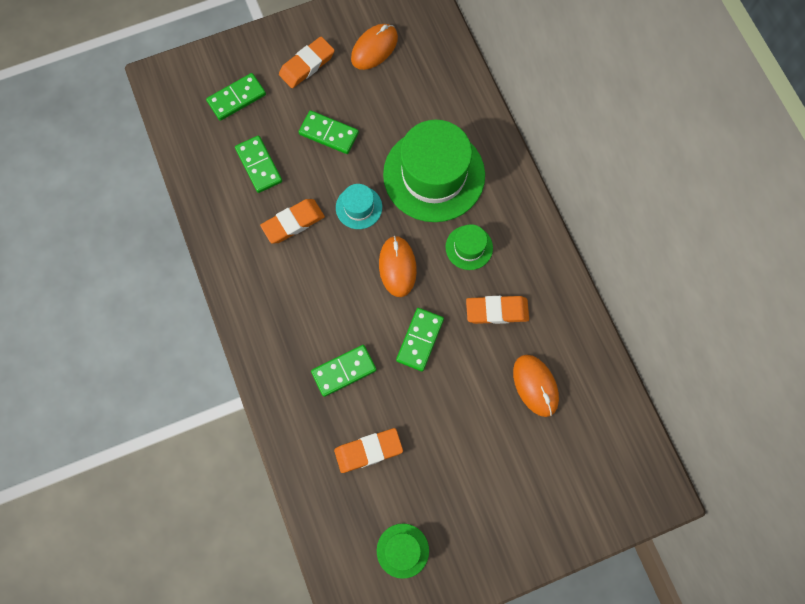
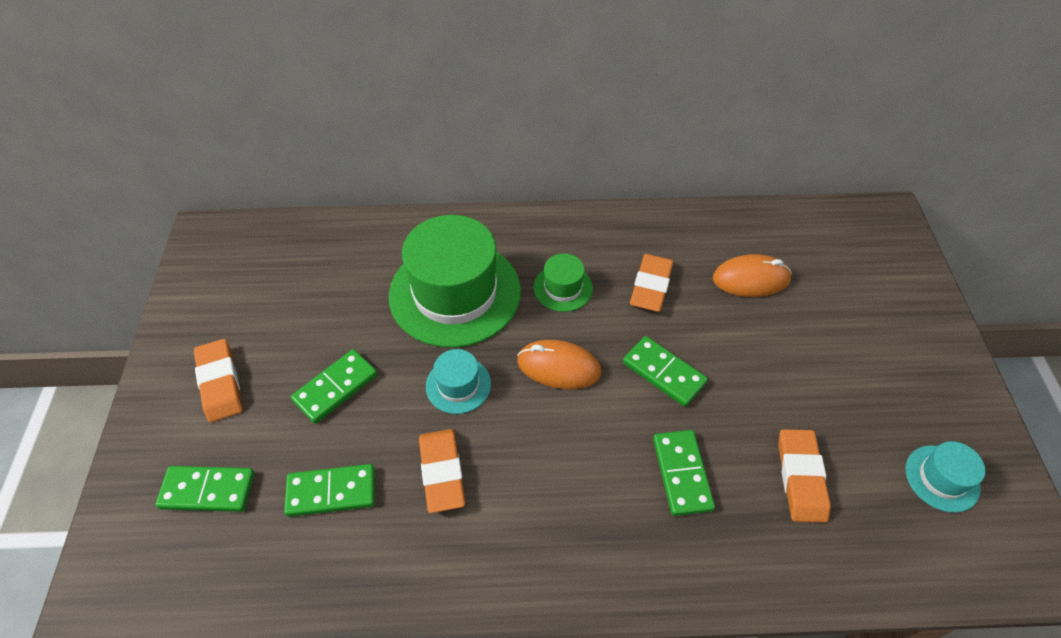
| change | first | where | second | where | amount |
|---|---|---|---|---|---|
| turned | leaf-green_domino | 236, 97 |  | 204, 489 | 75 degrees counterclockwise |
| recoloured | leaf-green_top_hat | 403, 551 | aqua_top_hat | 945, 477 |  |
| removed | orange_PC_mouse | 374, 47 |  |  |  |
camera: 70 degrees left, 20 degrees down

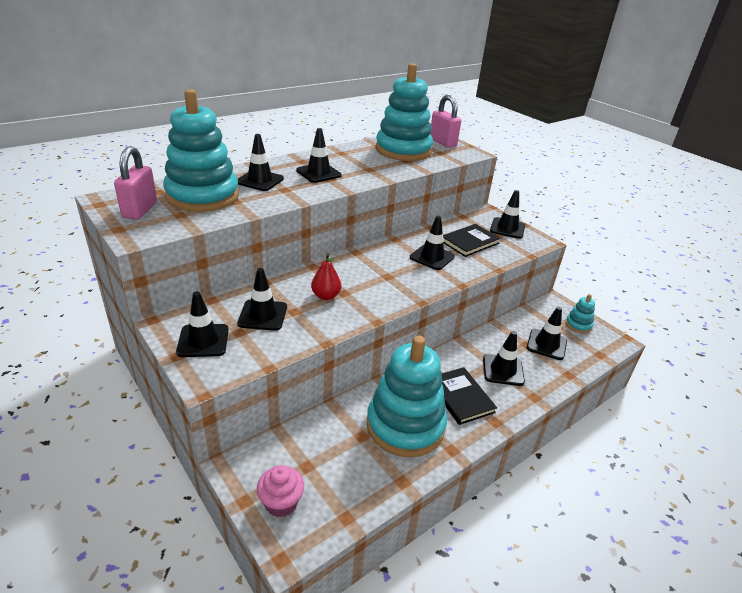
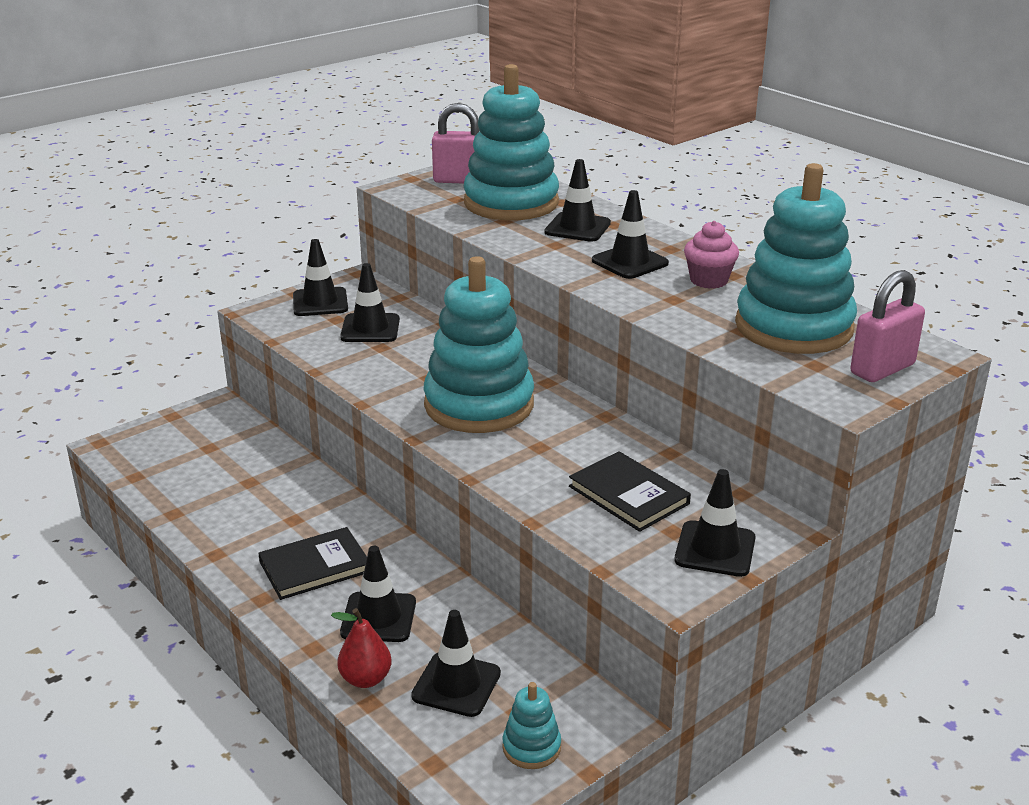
| change | first | where | second | where | amount |
|---|---|---|---|---|---|
| moved | crimson_pear_fruit | 326, 276 |  | 361, 648 |  |
| moved | aqua_stacking_rings | 406, 396 |  | 479, 344 |  |
| moved | pink_cupcake | 280, 491 |  | 711, 255 |  |
| removed | black_road_cone | 432, 243 |  |  |  |
camera: 90 degrees right, 5 degrees down

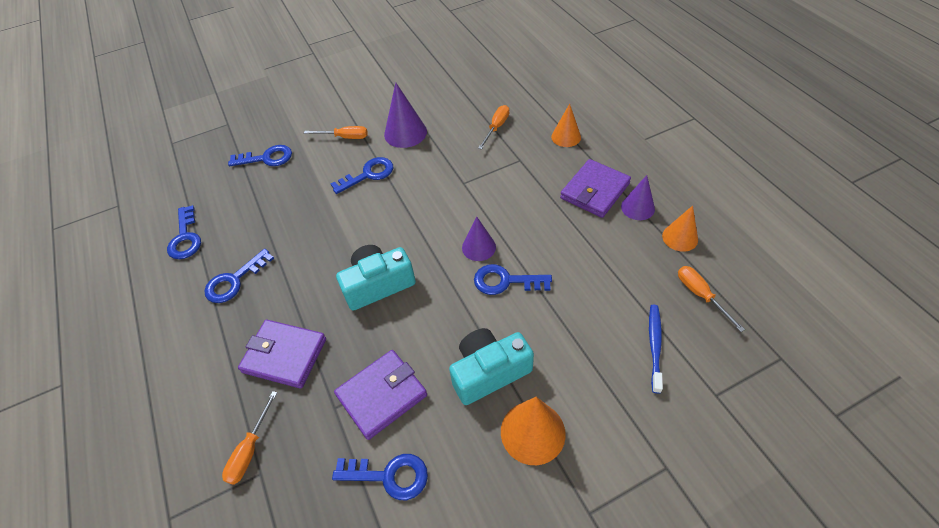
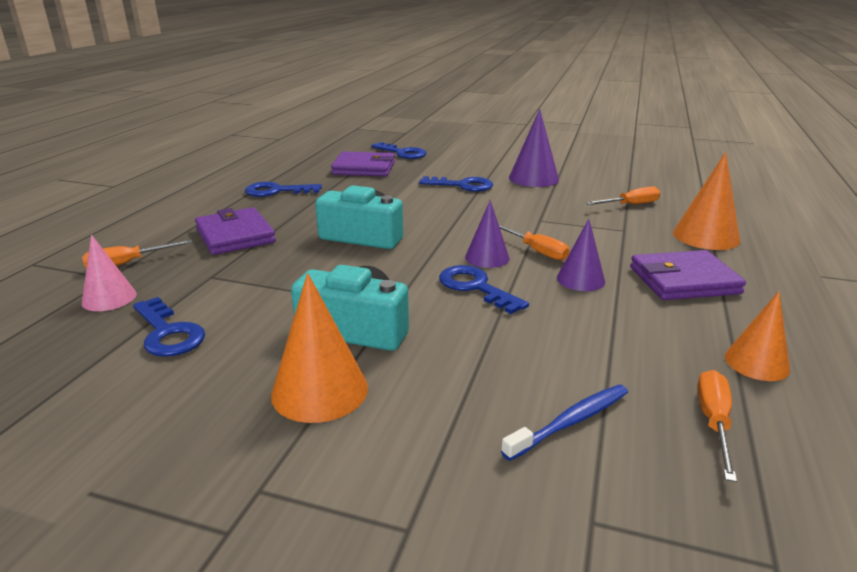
| change | first | where | second | where | amount |
|---|---|---|---|---|---|
| added |  |  | pink_cone | 109, 273 |  |
| moved | purple_billfold | 380, 395 |  | 363, 163 |  |
| moved | orange_flat_screwdriver | 336, 132 |  | 534, 242 |  |
| moved | purple_cone | 638, 197 |  | 581, 255 |  |
| resized | orange_cone | 566, 125 |  | 706, 201 | x1.51 |
| removed | royal_blue_door_key | 184, 232 |  |  |  |
camera: 40 degrees right, 25 degrees down

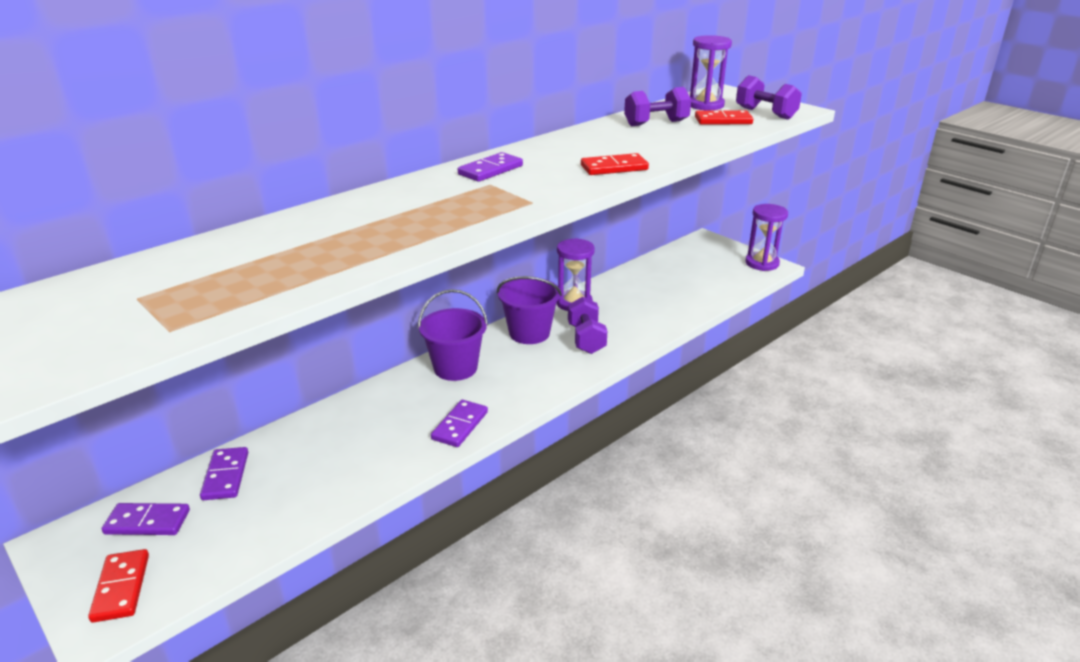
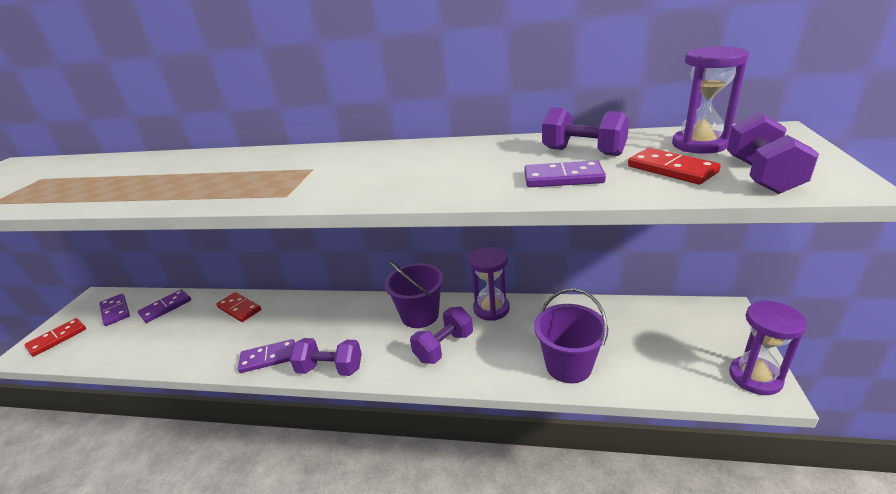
| change | first | where | second | where | amount |
|---|---|---|---|---|---|
| moved | crimson_domino | 615, 164 |  | 238, 307 |  |
| added |  |  | purple_hand_weight | 326, 357 |  |
| moved | purple_domino | 490, 167 |  | 565, 173 |  |
| moved | purple_pail | 453, 335 |  | 571, 335 |  |
camera: 55 degrees right, 0 degrees up

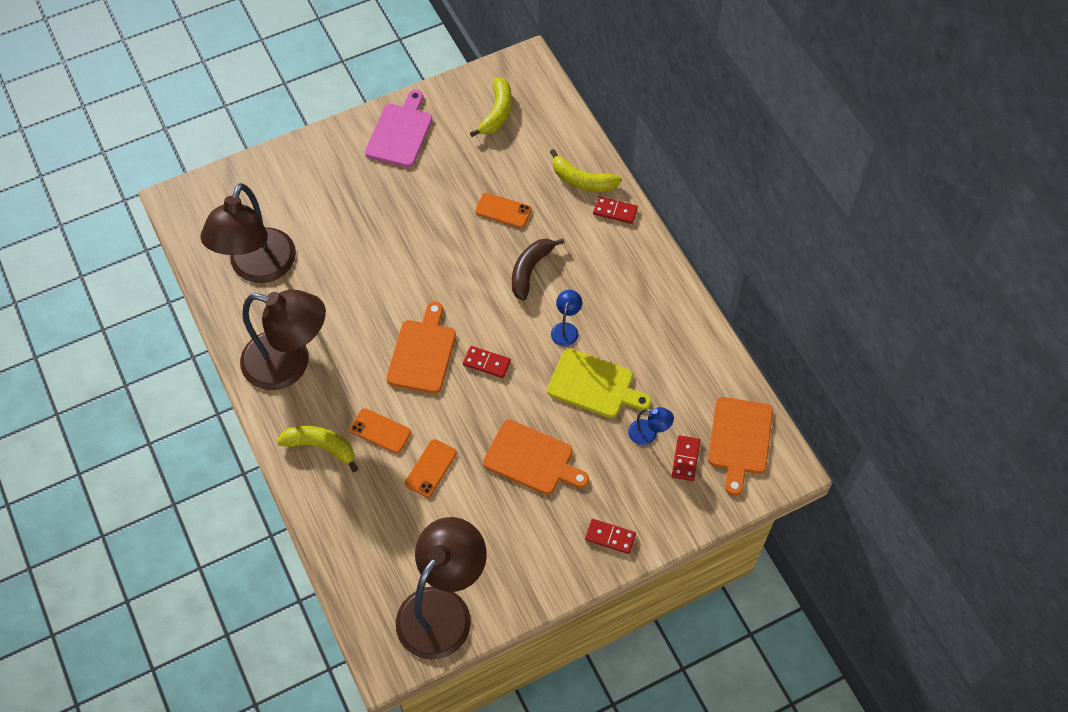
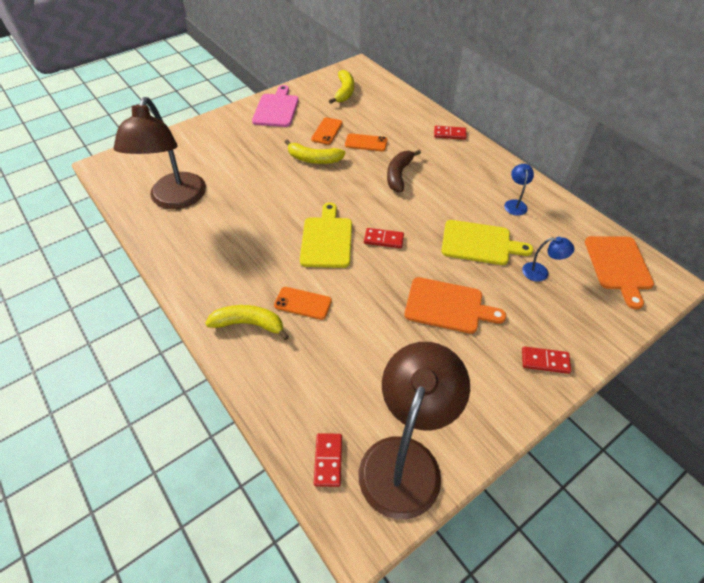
| change | first | where | second | where | amount |
|---|---|---|---|---|---|
| moved | golden_banana | 586, 170 |  | 315, 152 |  |
| recoloured | orange_bread_board | 421, 348 | golden_bread_board | 326, 235 |  |
| moved | orange_smartphone | 431, 468 |  | 327, 131 |  |
| moved | crimson_domino | 686, 458 |  | 328, 460 |  |
| moved | royal_blue_reading_lamp | 566, 318 |  | 519, 190 |  |
| removed | brown_reading_lamp | 283, 339 |  |  |  |
camera: 10 degrees left, 10 degrees down

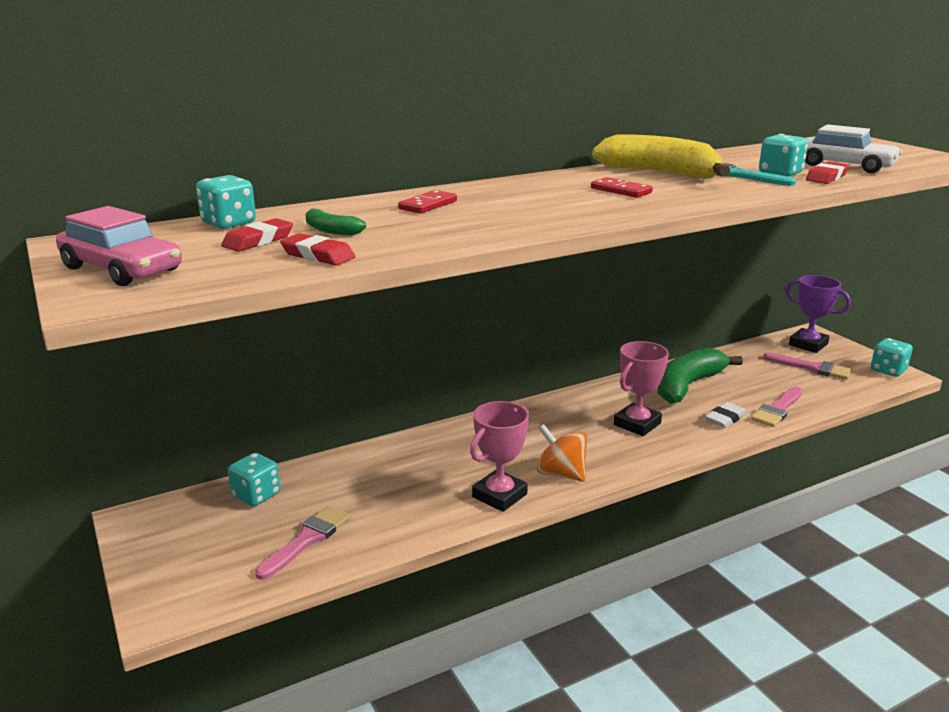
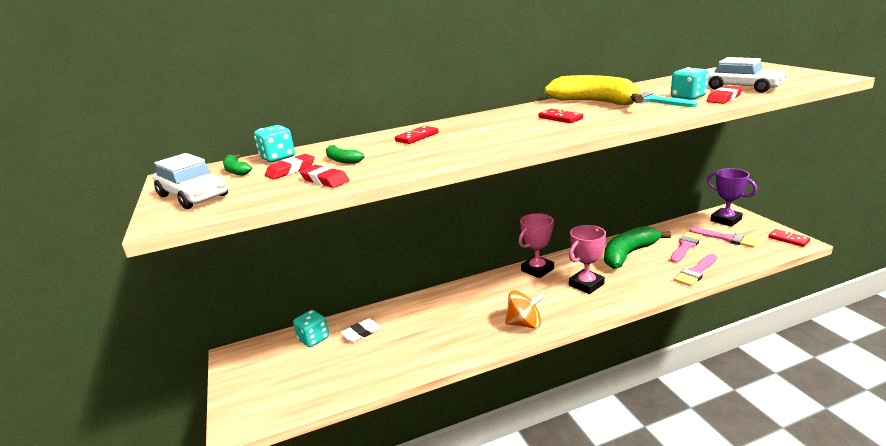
| change | first | where | second | where | amount |
|---|---|---|---|---|---|
| recoloured | pink_toy_car | 119, 246 | snow-white_toy_car | 190, 181 |  |
| added |  |  | leaf-green_banana | 237, 165 |  |
| moved | snow-white_eraser | 725, 415 |  | 361, 330 |  |
| turned | orange_toy_top | 562, 453 |  | 525, 309 | 135 degrees clockwise |
| moved | pink_prize_cup | 499, 456 |  | 536, 245 |  |
| moved | pink_paintbrush | 302, 543 |  | 686, 247 |  |
| replaced | aqua_die | 892, 357 | crimson_domino | 789, 238 |  |
camera: 10 degrees right, 0 degrees up

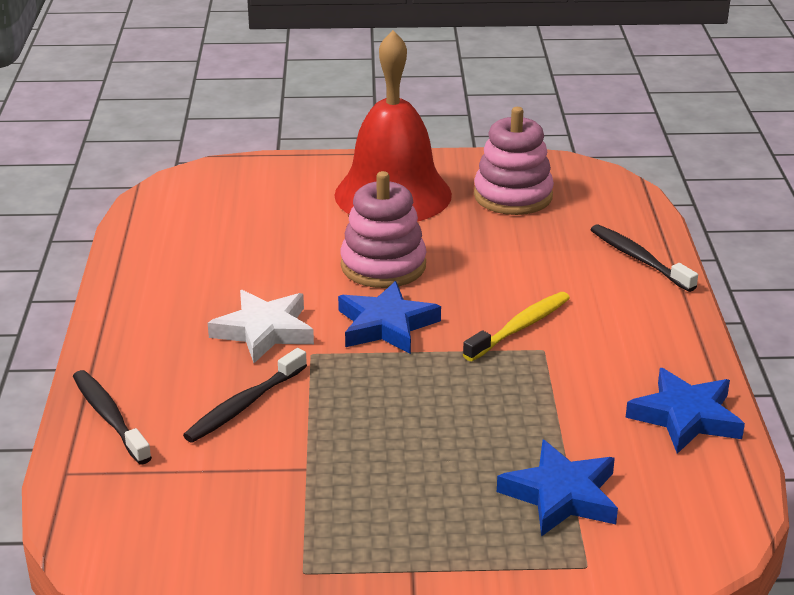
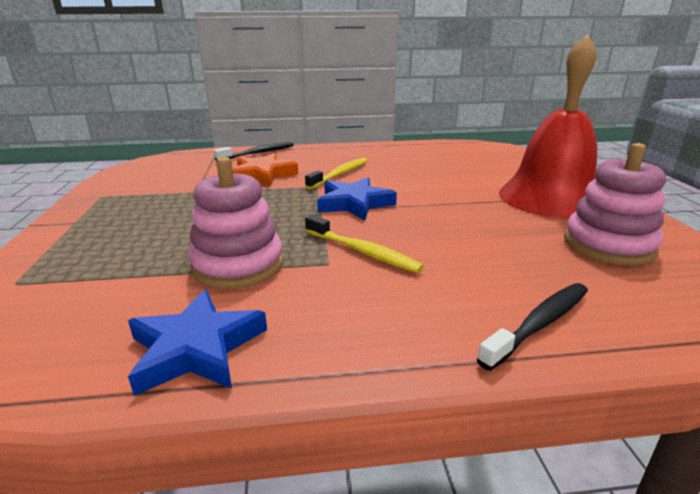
| change | first | where | second | where | amount |
|---|---|---|---|---|---|
| moved | pink_stacking_rings | 383, 229 |  | 235, 223 |  |
| replaced | black_toothbrush | 245, 395 | orange_five-pointed_star | 265, 170 |  |
| replaced | snow-white_five-pointed_star | 261, 326 | golden_toothbrush | 336, 173 |  |
| removed | royal_blue_five-pointed_star | 557, 488 |  |  |  |
camera: 85 degrees right, 5 degrees down

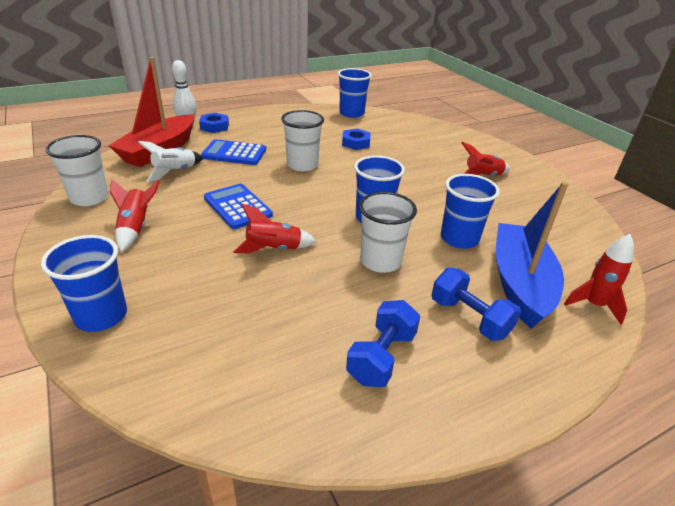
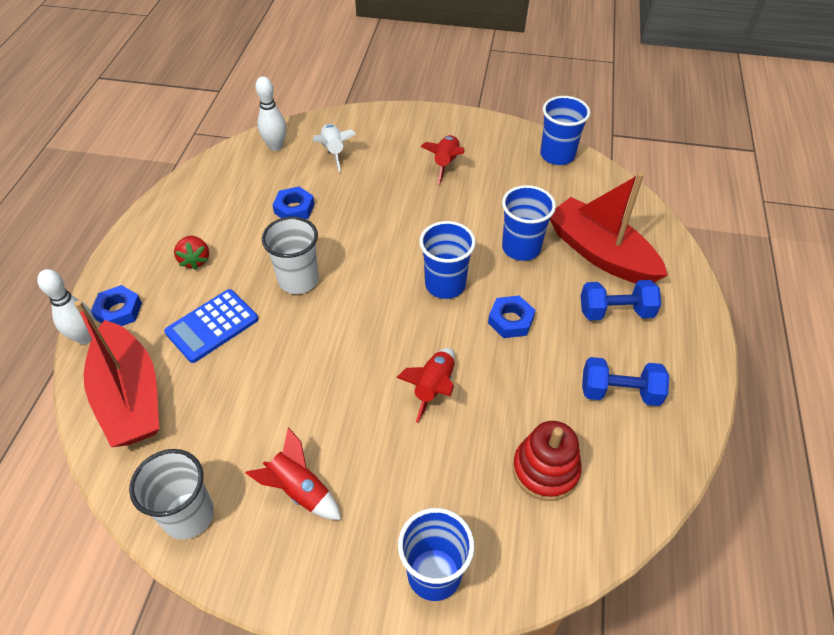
| change | first | where | second | where | amount |
|---|---|---|---|---|---|
| added |  |  | crimson_berry | 191, 253 |  |
| added |  |  | snow-white_tenpin | 270, 113 |  |
| moved | snow-white_spaceship | 170, 161 |  | 334, 148 |  |
| replaced | snow-white_cup | 388, 232 | royal_blue_nut | 511, 317 |  |
| added |  |  | crimson_stacking_rings | 547, 461 |  |
| moved | royal_blue_cup | 355, 93 |  | 565, 130 |  |
| recoloured | royal_blue_boat | 532, 255 | crimson_boat | 609, 227 |  |
| turned | royal_blue_hand_weight | 383, 343 |  | 625, 381 | 60 degrees counterclockwise |
| removed | royal_blue_adding_machine | 238, 206 |  |  |  |
| removed | crimson_spaceship | 599, 279 |  |  |  |
camera: 50 degrees left, 15 degrees up

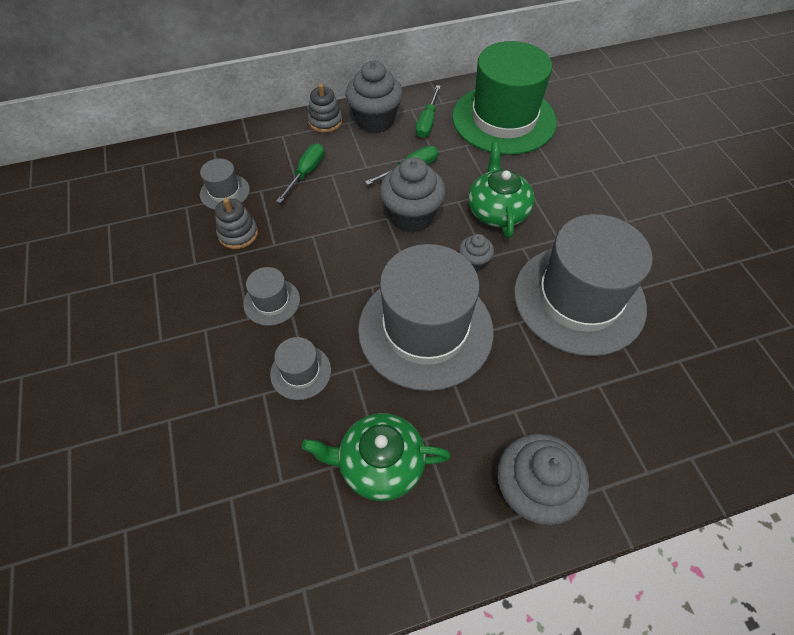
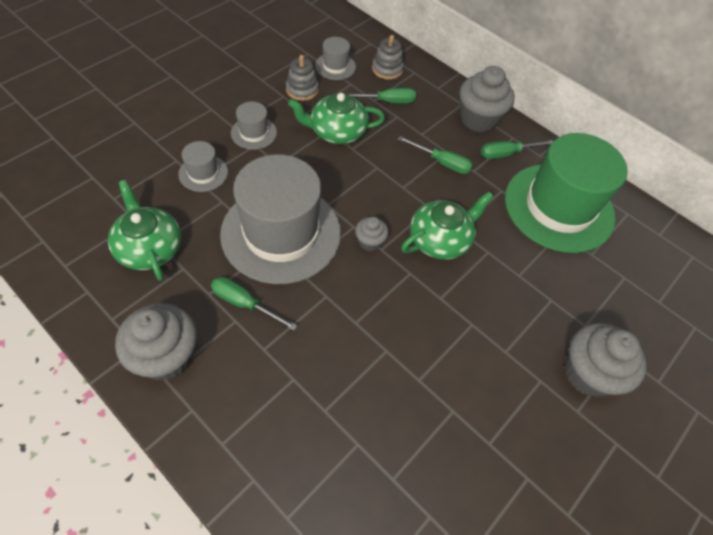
| change | first | where | second | where | amount |
|---|---|---|---|---|---|
| added |  |  | leaf-green_flat_screwdriver | 254, 303 |  |
| added |  |  | leaf-green_teapot | 336, 118 |  |
| moved | grey_stacking_rings | 325, 108 |  | 388, 57 |  |
| moved | grey_cupcake | 413, 195 |  | 606, 360 |  |
| removed | grey_top_hat | 583, 285 |  |  |  |
camera: 55 degrees right, 0 degrees up

